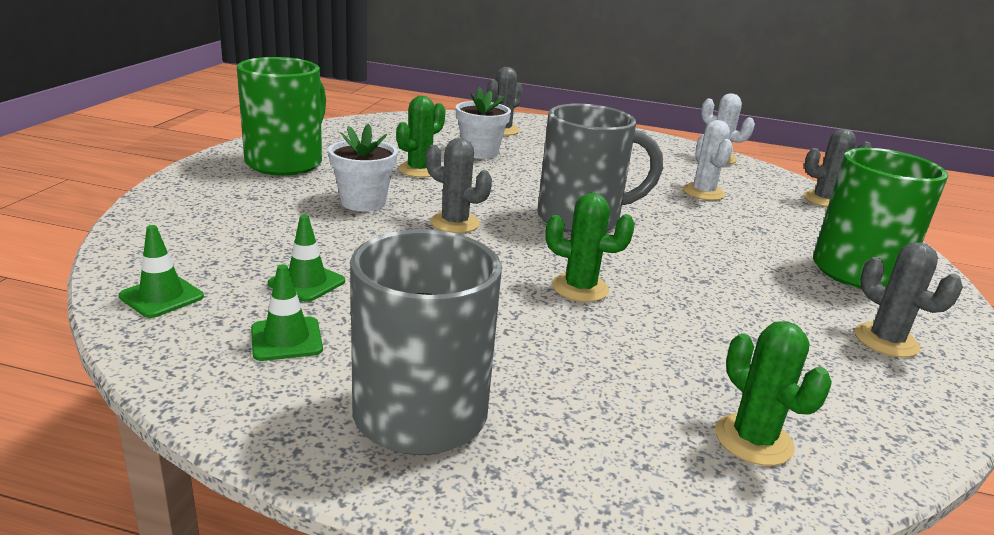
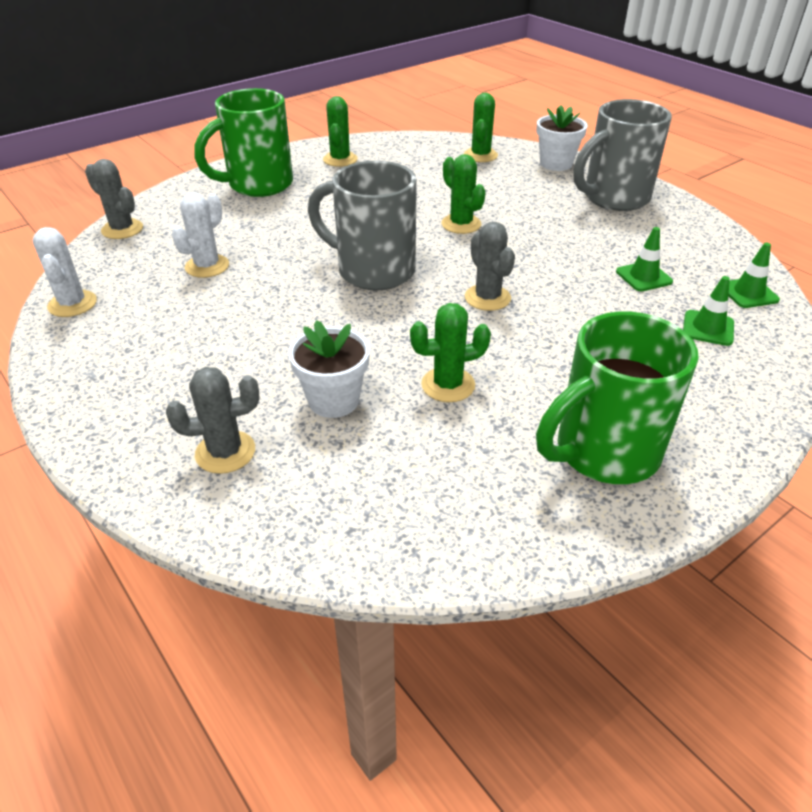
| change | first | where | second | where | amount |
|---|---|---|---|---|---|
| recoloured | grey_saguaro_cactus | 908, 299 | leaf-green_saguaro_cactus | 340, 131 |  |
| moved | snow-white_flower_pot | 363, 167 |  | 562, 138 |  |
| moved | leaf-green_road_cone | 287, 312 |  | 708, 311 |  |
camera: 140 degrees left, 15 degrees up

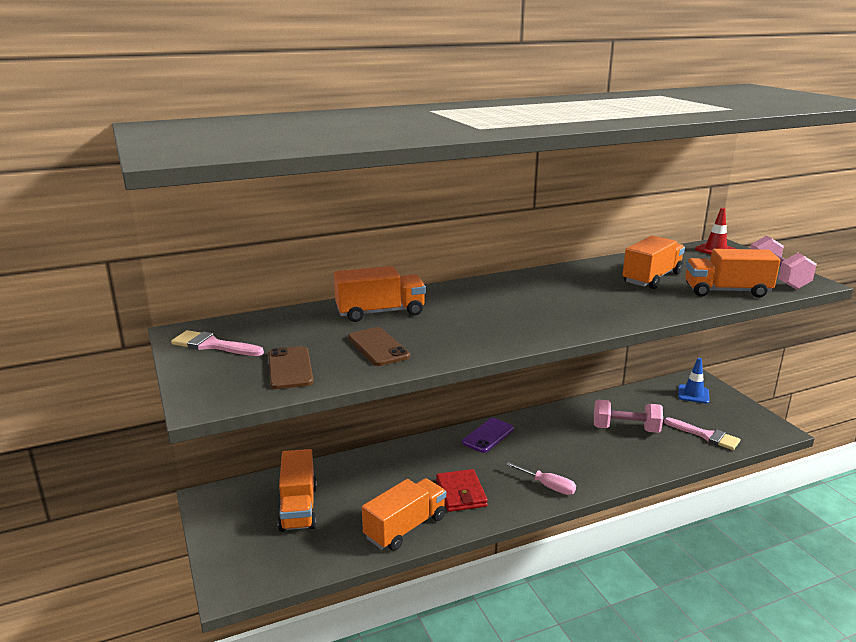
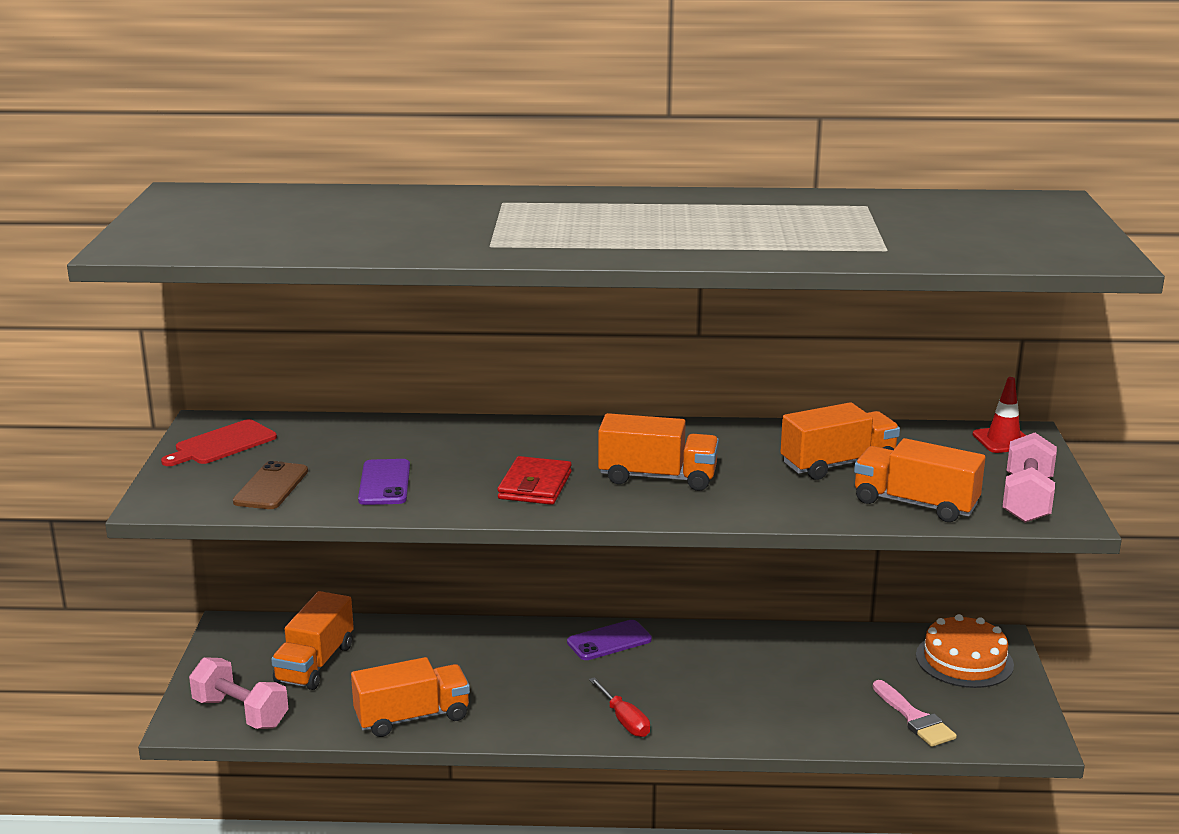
| change | first | where | second | where | amount |
|---|---|---|---|---|---|
| replaced | pink_paintbrush | 217, 343 | crimson_bread_board | 219, 442 |  |
| moved | pink_hand_weight | 628, 416 |  | 238, 693 |  |
| recoloured | brown_smartphone | 379, 346 | purple_smartphone | 384, 482 |  |
| moved | crimson_billfold | 462, 490 |  | 534, 480 |  |
| recoloured | pink_flat_screwdriver | 541, 478 | crimson_flat_screwdriver | 619, 707 |  |
| moved | orange_truck | 380, 294 |  | 658, 452 |  |
| replaced | royal_blue_road_cone | 694, 381 | orange_cake | 965, 651 |  |
camera: 25 degrees right, 0 degrees up

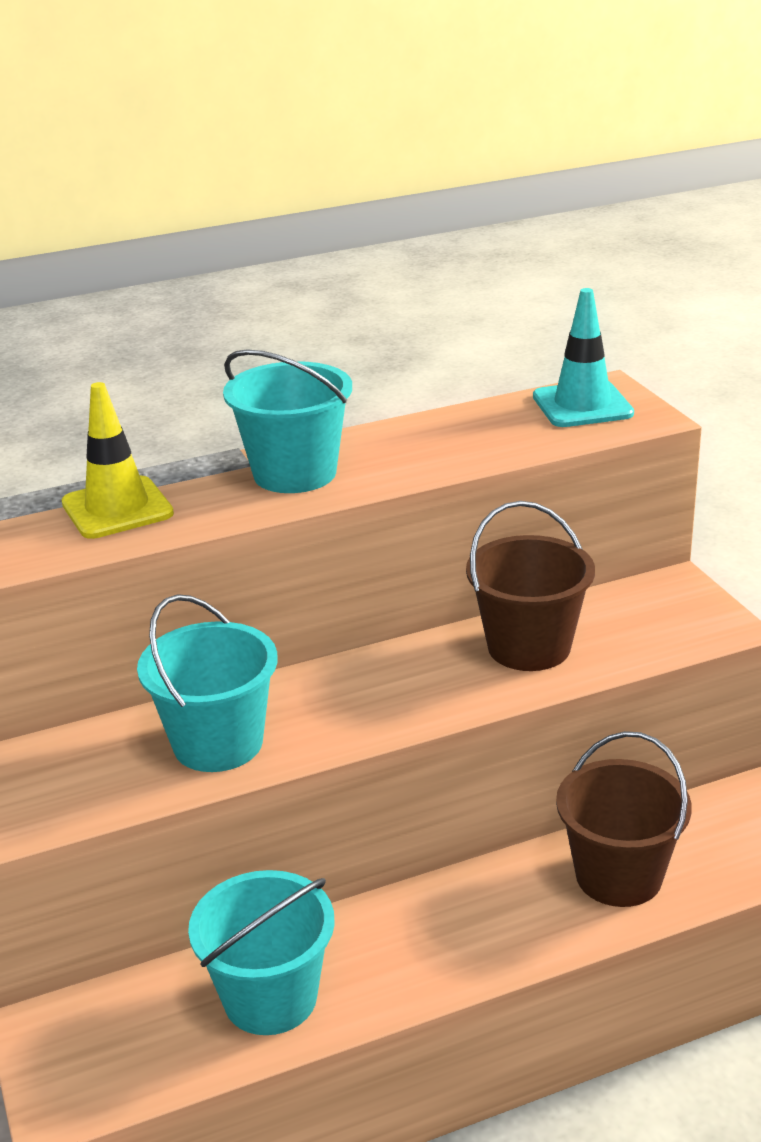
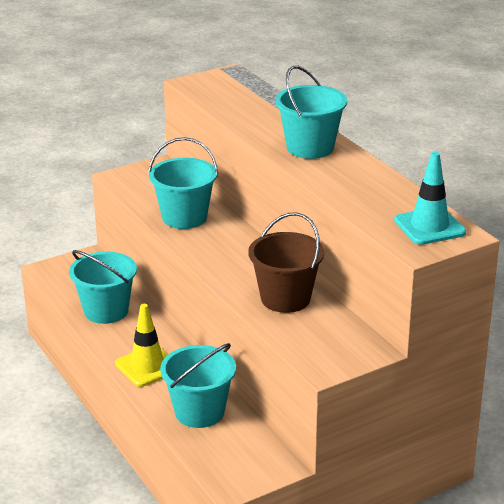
| change | first | where | second | where | amount |
|---|---|---|---|---|---|
| moved | golden_road_cone | 117, 460 |  | 141, 345 |  |
| recoloured | brown_pail | 624, 819 | aqua_pail | 198, 385 |  |
camera: 80 degrees right, 0 degrees up

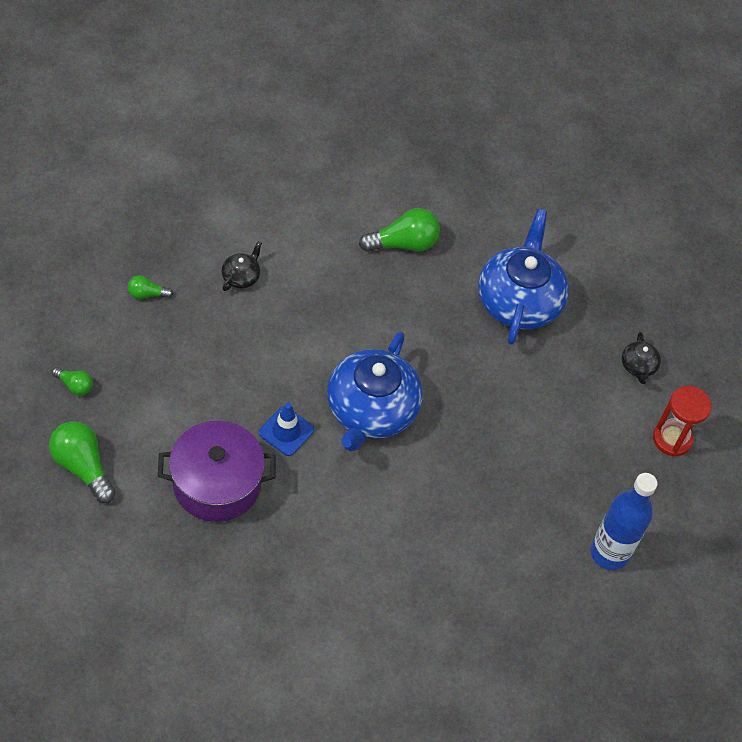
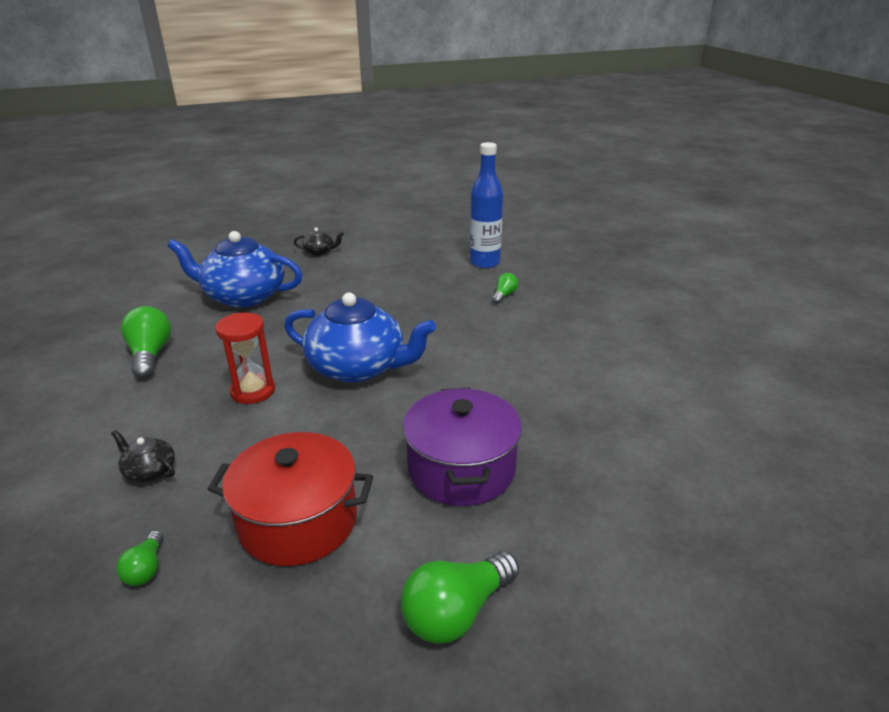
| change | first | where | second | where | amount |
|---|---|---|---|---|---|
| added |  |  | crimson_stockpot | 290, 499 |  |
| moved | crimson_sand_timer | 682, 421 |  | 245, 358 |  |
| moved | leaf-green_bulb | 72, 381 |  | 505, 288 |  |
| removed | royal_blue_road_cone | 286, 429 |  |  |  |
camera: 85 degrees left, 25 degrees down

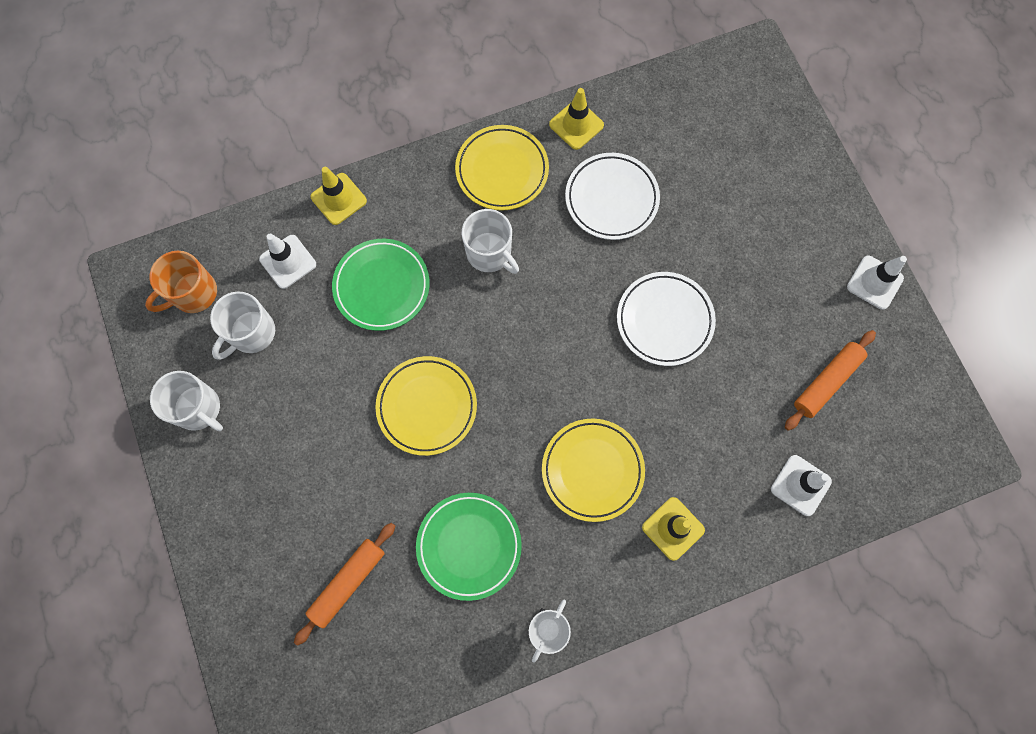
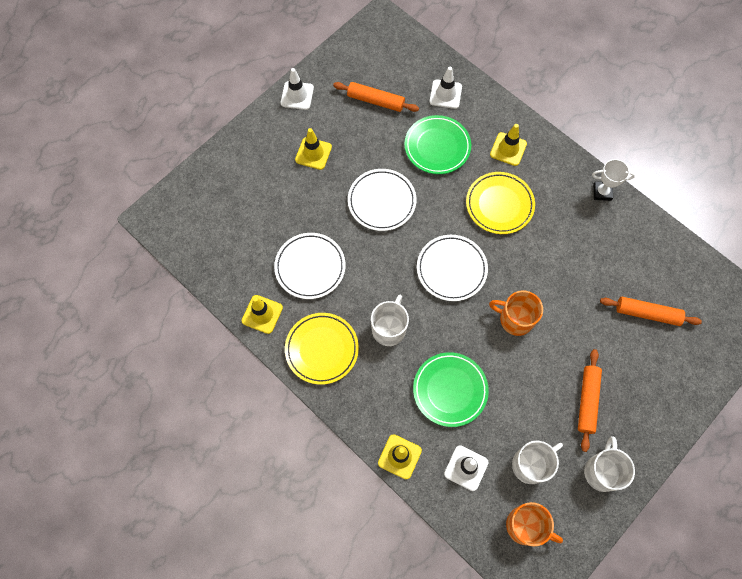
| change | first | where | second | where | amount |
|---|---|---|---|---|---|
| added |  |  | golden_road_cone | 313, 149 |  |
| moved | leaf-green_plate | 469, 547 |  | 437, 144 |  |
| added |  |  | snow-white_plate | 452, 268 |  |
| replaced | golden_plate | 426, 406 | orange_mug | 516, 313 |  |
| turned | snow-white_mug | 242, 326 |  | 537, 462 | 45 degrees counterclockwise |
| added |  |  | orange_pastry_roller | 590, 400 |  |
camera: 115 degrees left, 5 degrees down

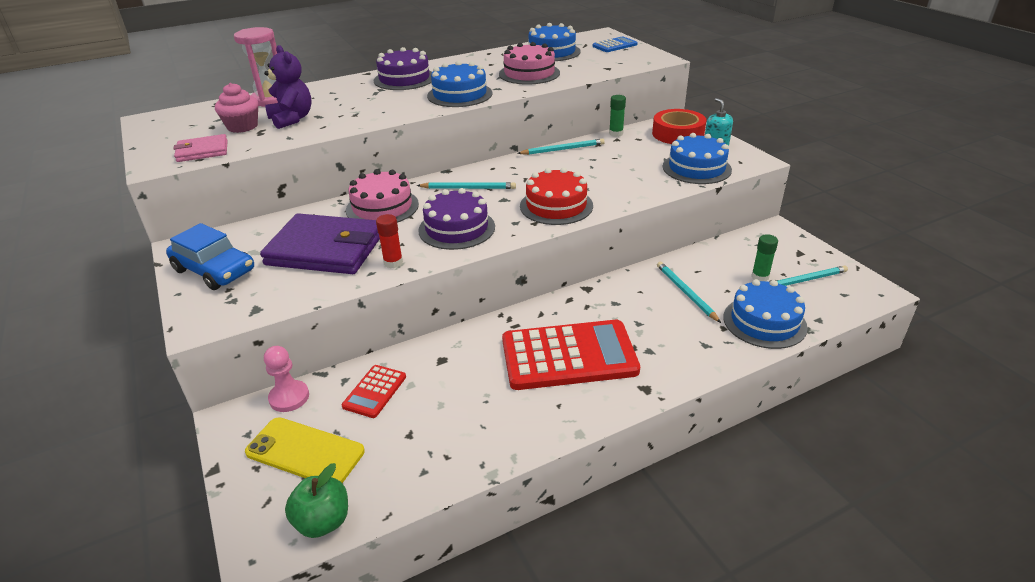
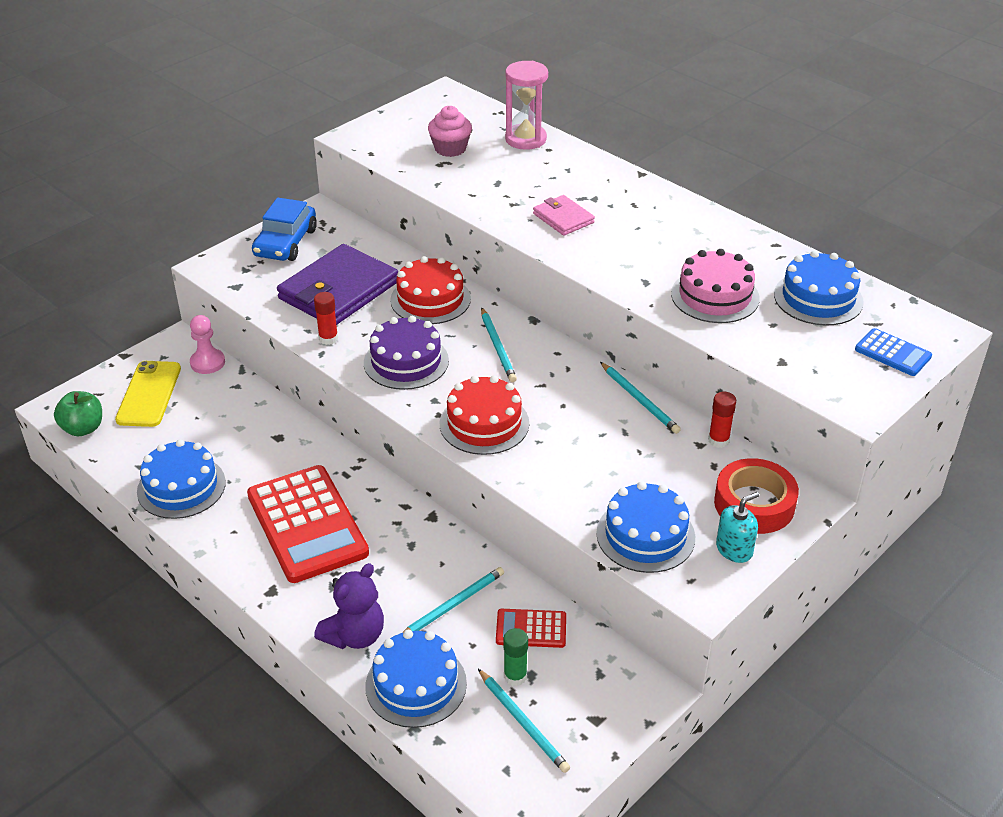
| change | first | where | second | where | amount |
|---|---|---|---|---|---|
| moved | royal_blue_cake | 459, 84 |  | 181, 479 |  |
| turned | purple_billfold | 320, 243 |  | 337, 284 | 45 degrees clockwise |
| moved | purple_stuffed_bear | 288, 87 |  | 349, 606 |  |
| recoloured | pink_cake | 382, 196 | crimson_cake | 430, 290 |  |
| moved | crimson_adding_machine | 374, 391 |  | 531, 628 |  |
| moved | pink_billfold | 200, 148 |  | 564, 215 |  |
| recoloured | leaf-green_stick_of_glue | 617, 116 | crimson_stick_of_glue | 722, 420 |  |
| removed | purple_cake | 403, 68 |  |  |  |
camera: 70 degrees right, 5 degrees up

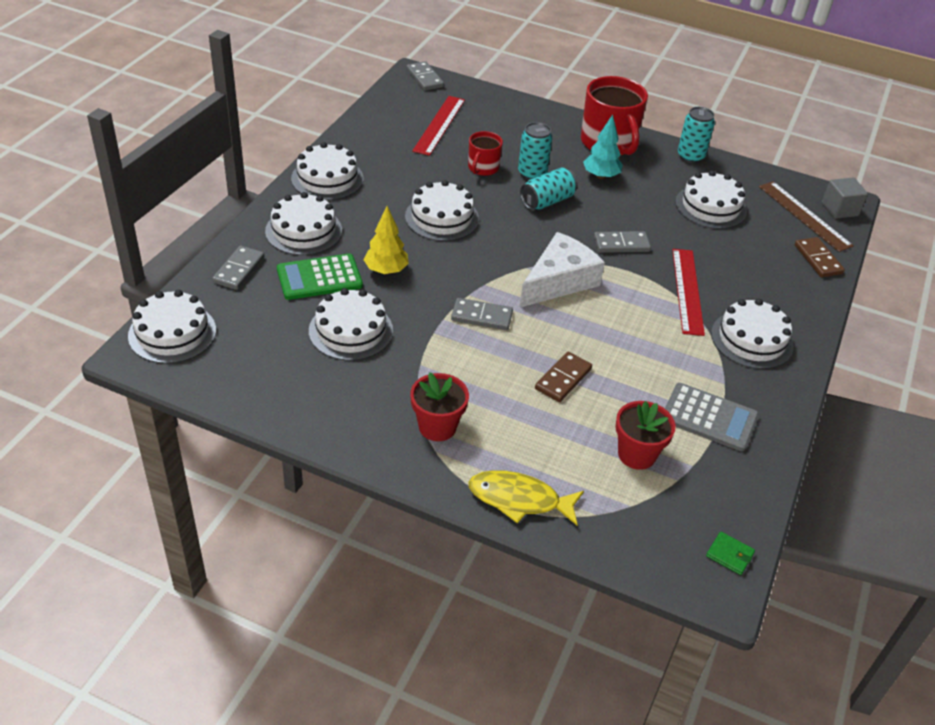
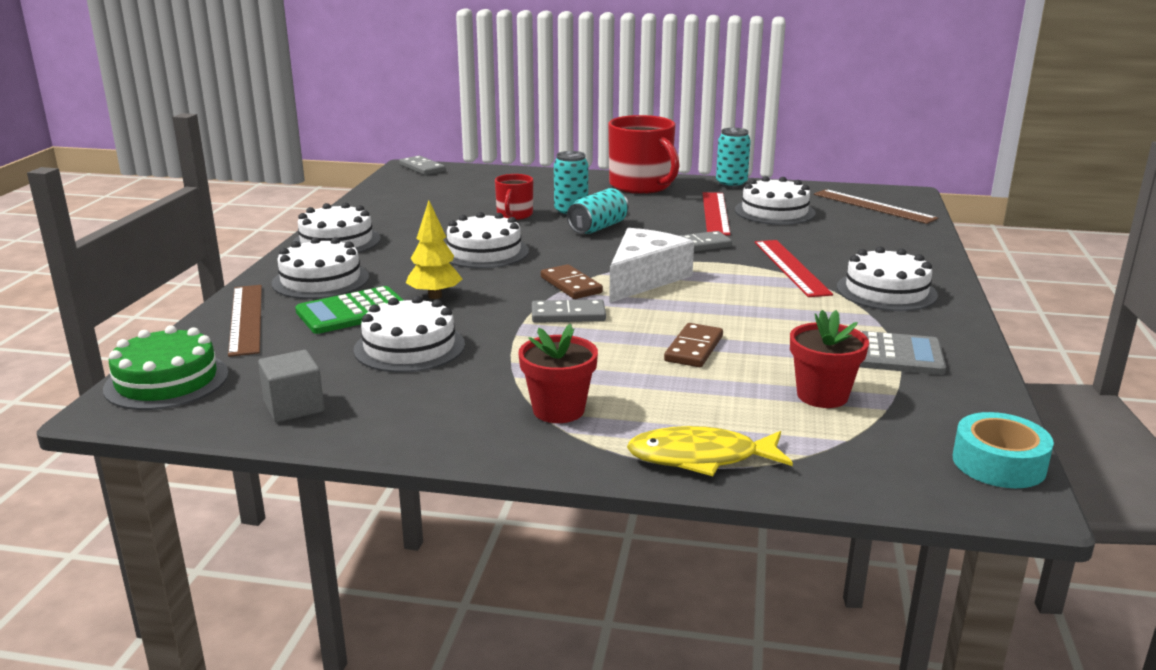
| change | first | where | second | where | amount |
|---|---|---|---|---|---|
| recoloured | snow-white_cake | 172, 327 | leaf-green_cake | 165, 367 |  |
| replaced | grey_domino | 238, 268 | brown_straightedge | 245, 321 |  |
| moved | grey_cube | 845, 198 |  | 291, 386 |  |
| moved | brown_domino | 820, 257 |  | 572, 281 |  |
| moved | crimson_straightedge | 438, 126 |  | 717, 214 |  |
| replaced | leaf-green_billfold | 730, 553 | aqua_roll_of_tape | 1003, 450 |  |
| removed | aqua_toy_tree | 603, 146 |  |  |  |
camera: 10 degrees left, 20 degrees down

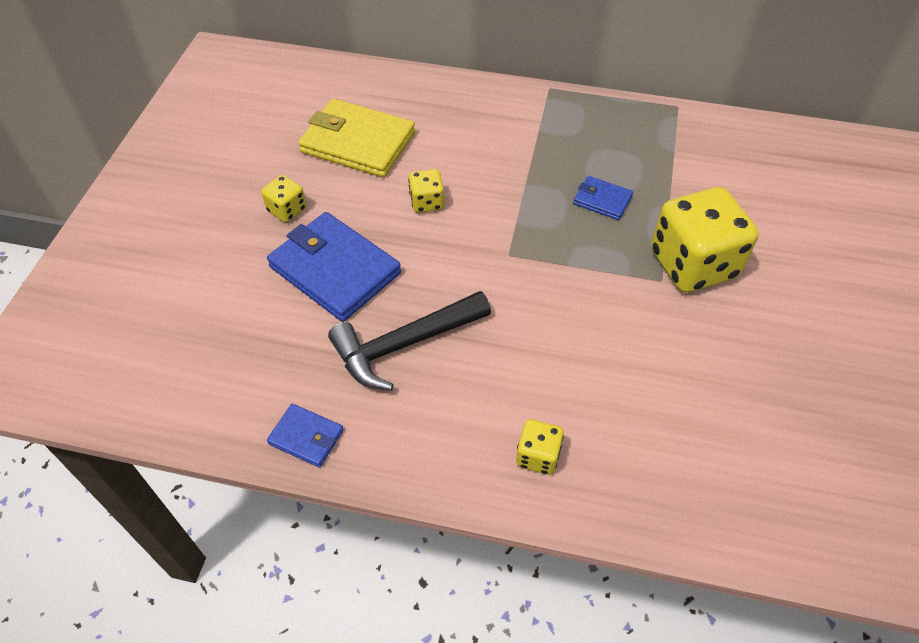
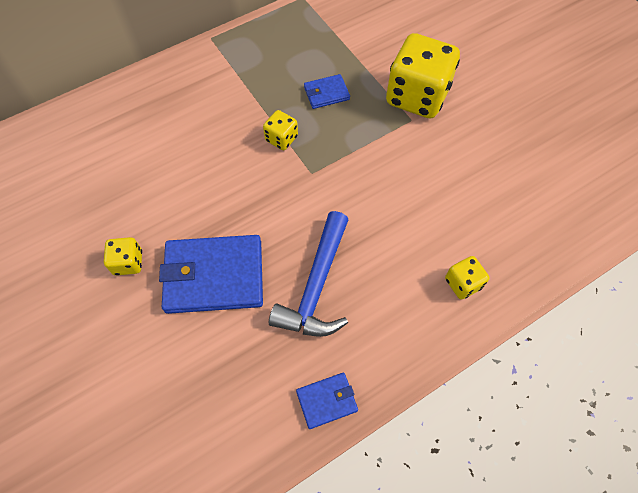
| change | first | where | second | where | amount |
|---|---|---|---|---|---|
| moved | golden_die | 426, 191 |  | 280, 130 |  |
| recoloured | black_carpenter's_hammer | 409, 341 | royal_blue_carpenter's_hammer | 309, 274 |  |
| removed | golden_billfold | 356, 138 |  |  |  |
camera: 45 degrees left, 10 degrees up

